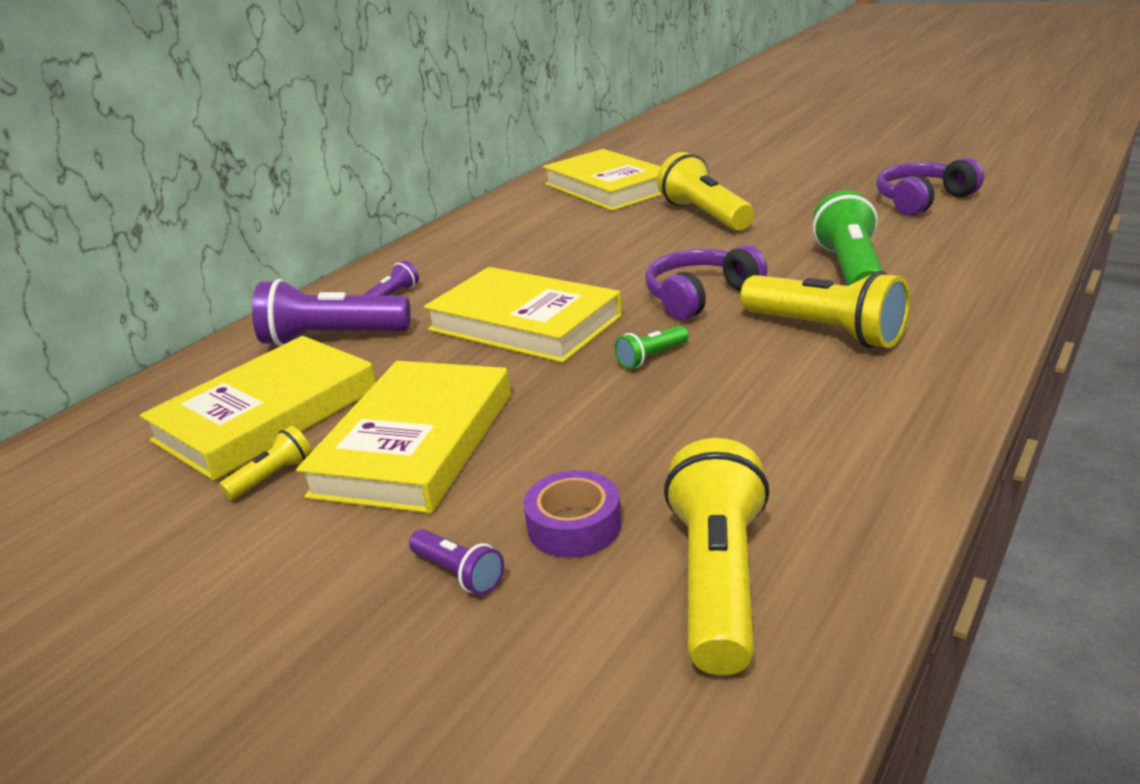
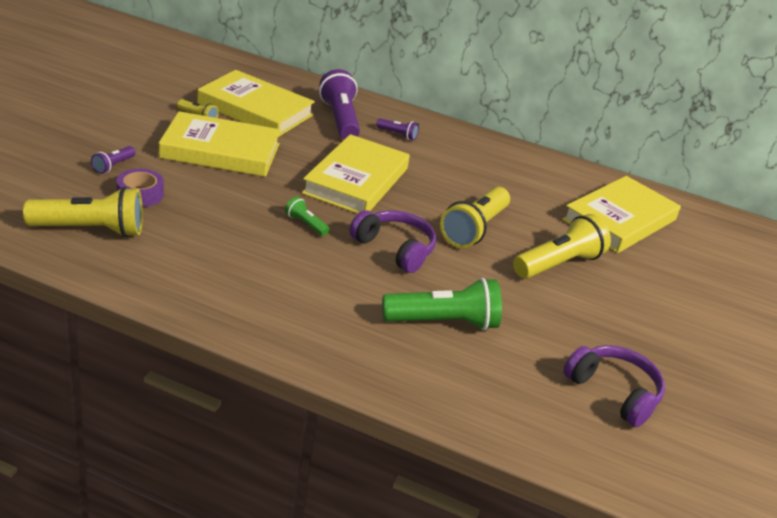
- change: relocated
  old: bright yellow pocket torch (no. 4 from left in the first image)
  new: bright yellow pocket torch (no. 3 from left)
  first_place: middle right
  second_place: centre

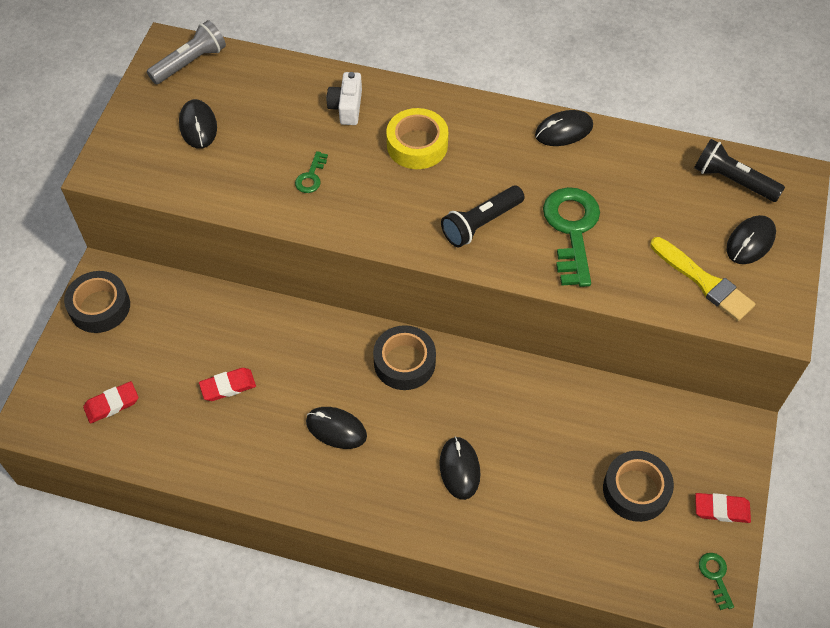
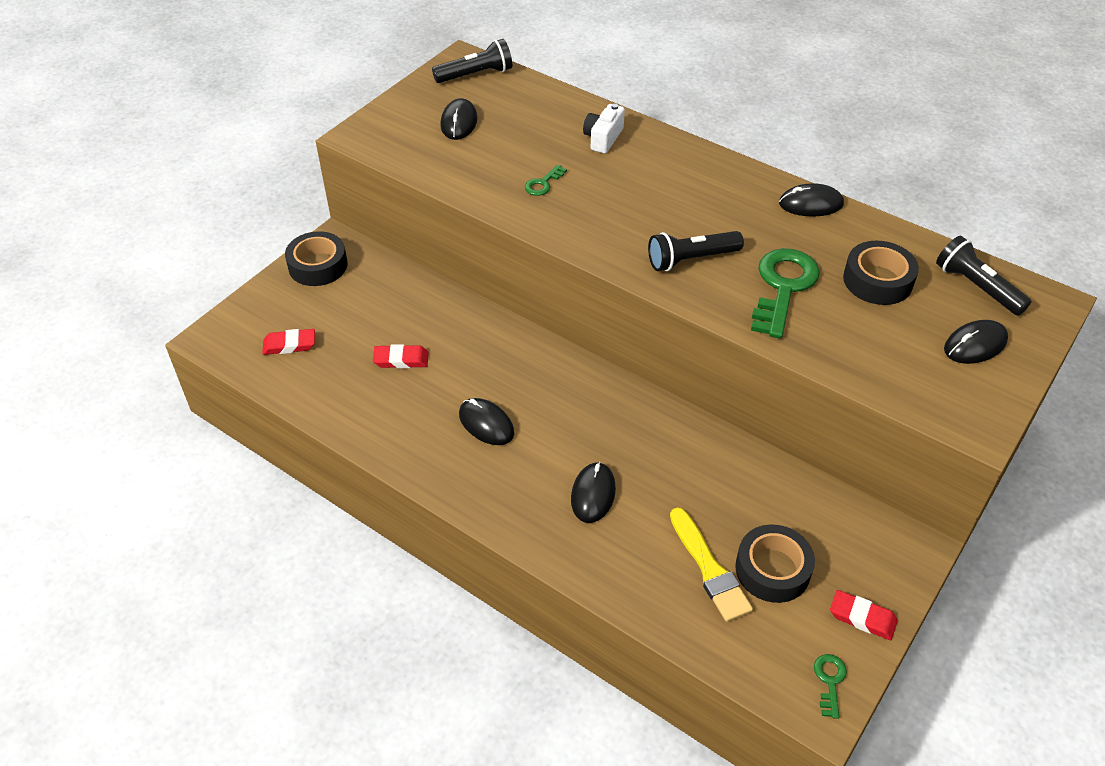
- change: colour
  old: gray pocket torch
  new: ebony pocket torch (no. 1 from left)
  first_place: top left
  second_place: top centre
- change: missing
  old: bright yellow sticky tape
  first_place: top centre
- change: relocated
  old: bright yellow brush
  first_place: middle right
  second_place: bottom centre
- change: relocated
  old: ebony sticky tape (no. 2 from left in the first image)
  new: ebony sticky tape (no. 3 from left)
  first_place: centre
  second_place: middle right

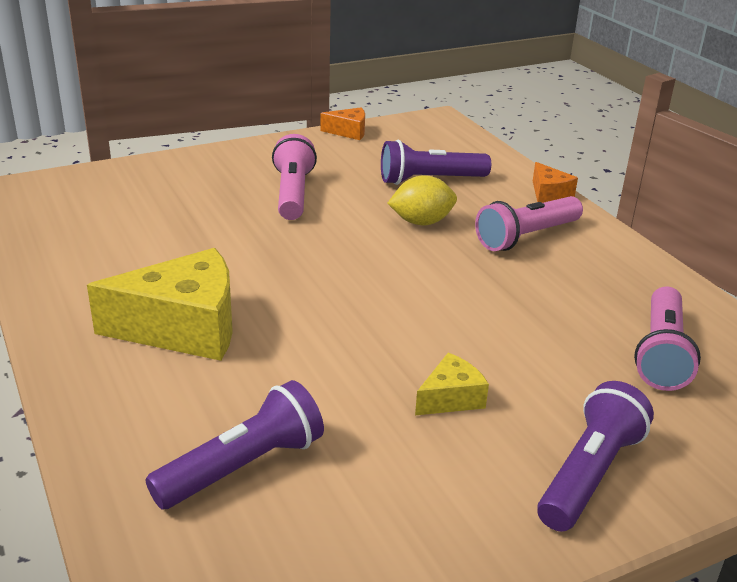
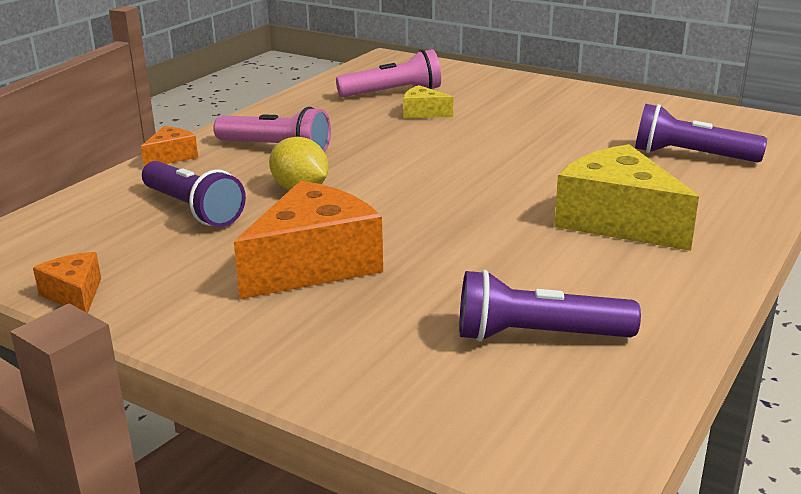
- change: exchanged
  old: rose-pink pocket torch (no. 1 from left)
  new: orange piece of cheese (no. 3 from left)
  first_place: top centre
  second_place: centre
- change: relocated
  old: bright yellow piece of cheese (no. 2 from left in the first image)
  new: bright yellow piece of cheese (no. 1 from left)
  first_place: centre
  second_place: top centre
- change: relocated
  old: royal purple pocket torch (no. 3 from left in the first image)
  new: royal purple pocket torch (no. 2 from left)
  first_place: bottom right
  second_place: middle right

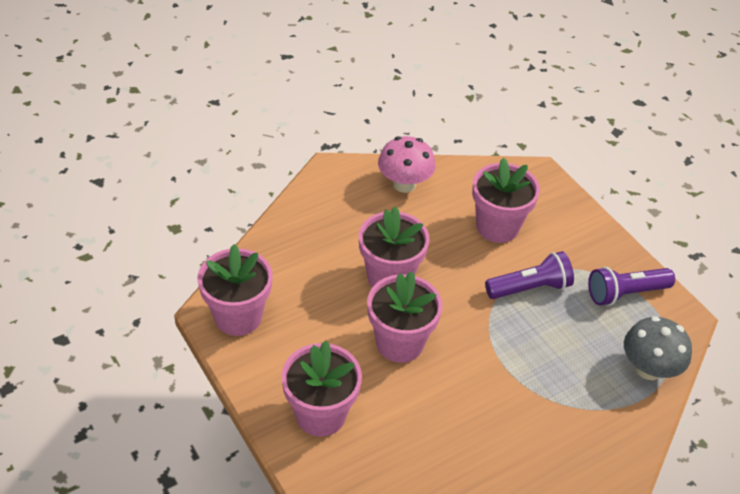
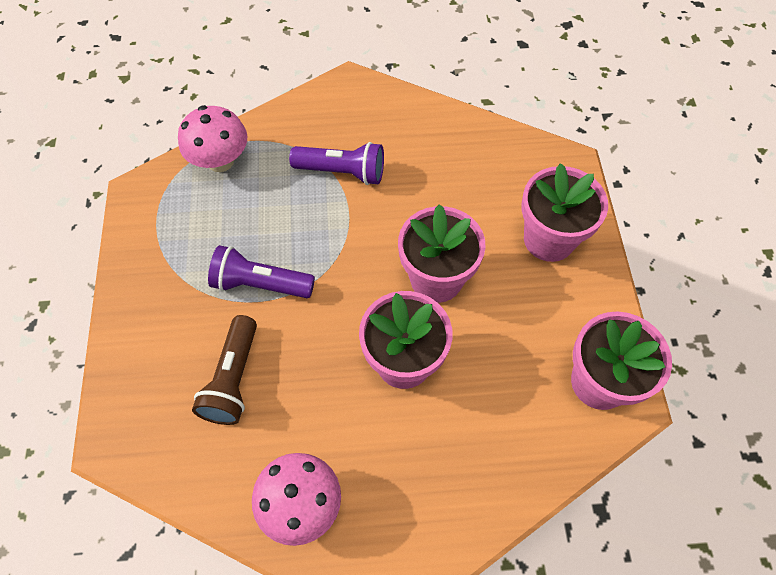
- change: exchanged
  old: rose-pink plant pot (no. 5 from left)
  new: dark brown pocket torch
  first_place: middle right
  second_place: middle left
- change: relocated
  old: royal purple pocket torch (no. 2 from left)
  first_place: middle right
  second_place: top centre
- change: colour
  old: gray mushroom
  new: rose-pink mushroom (no. 1 from left)
  first_place: bottom right
  second_place: top left

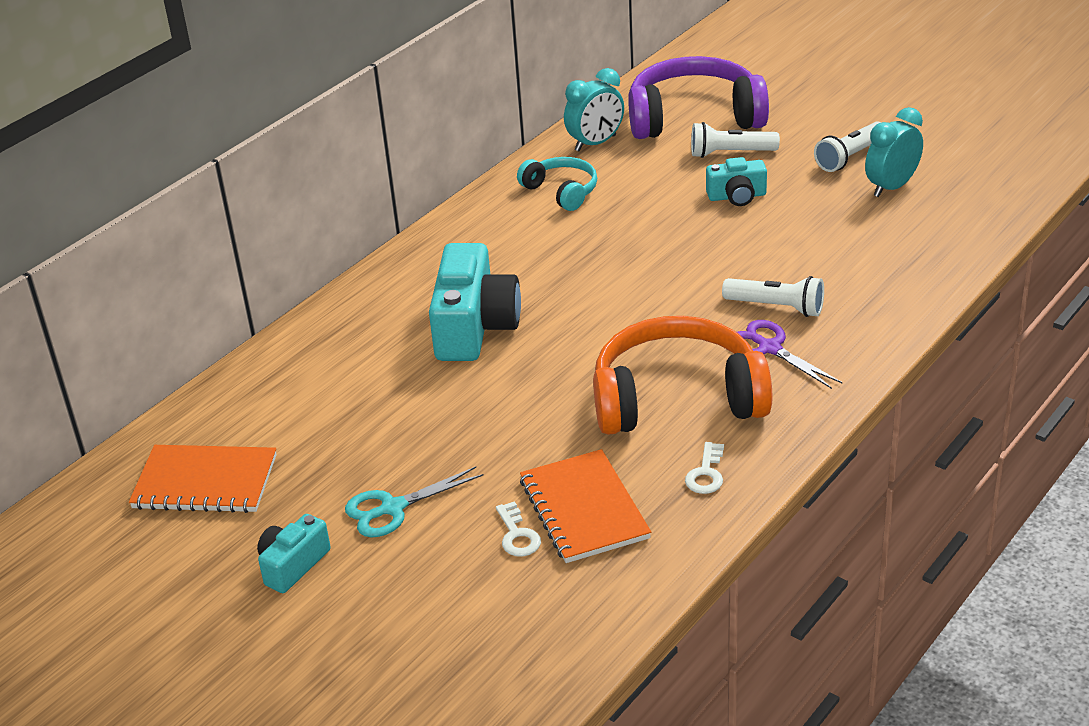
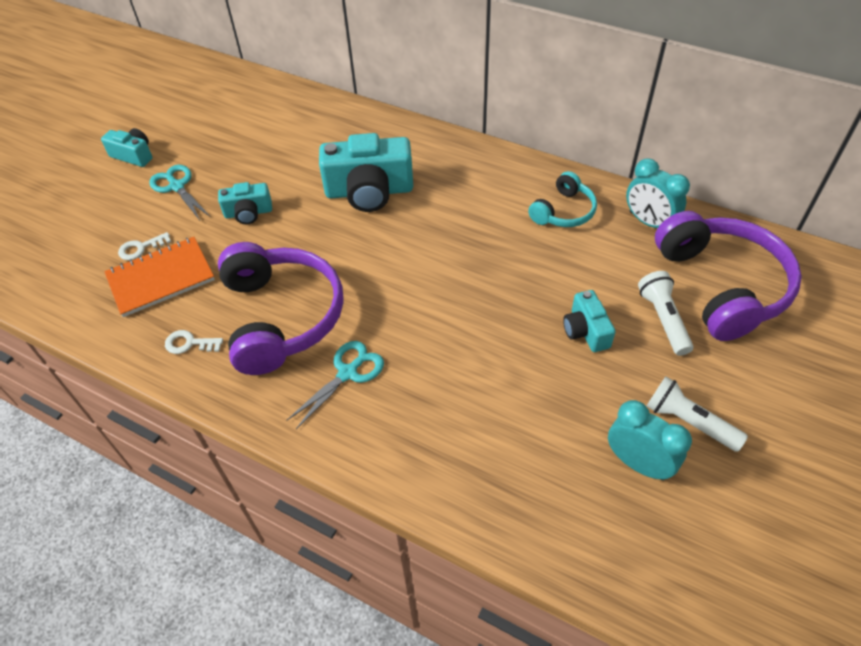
- change: missing
  old: snow-white pocket torch (no. 2 from left)
  first_place: middle right
- change: colour
  old: orange headphones
  new: royal purple headphones (no. 1 from left)
  first_place: centre
  second_place: middle left
- change: colour
  old: royal purple scissors
  new: turquoise scissors (no. 2 from left)
  first_place: middle right
  second_place: centre
- change: missing
  old: orange notepad (no. 1 from left)
  first_place: middle left
- change: appeared
  new: turquoise photo camera (no. 2 from left)
  second_place: top left

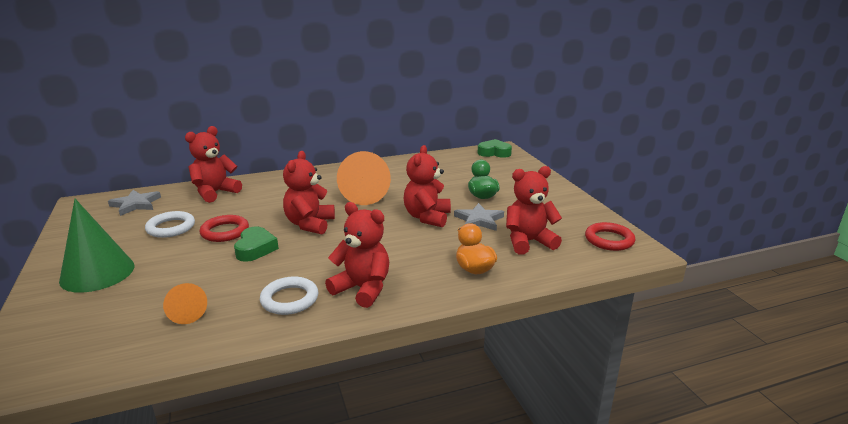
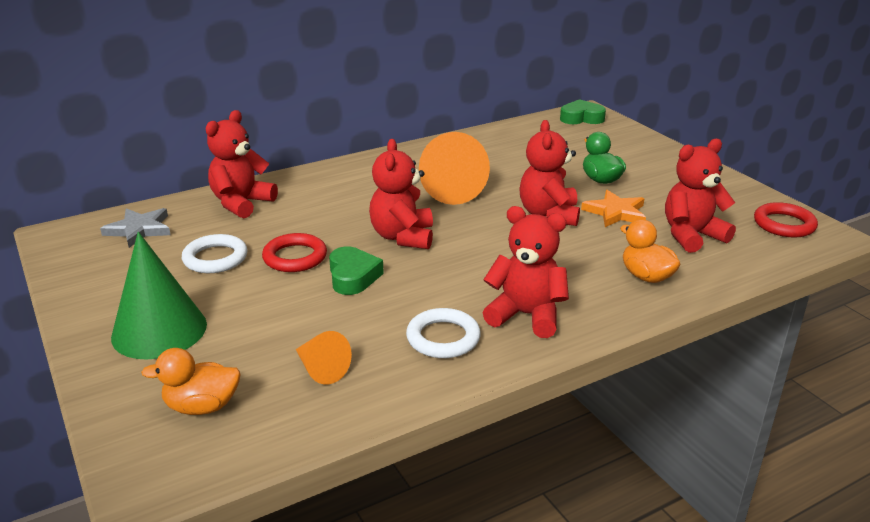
- change: colour
  old: gray five-pointed star (no. 2 from left)
  new: orange five-pointed star
  first_place: centre
  second_place: middle right
- change: appeared
  new: orange rubber duck (no. 1 from left)
  second_place: bottom left

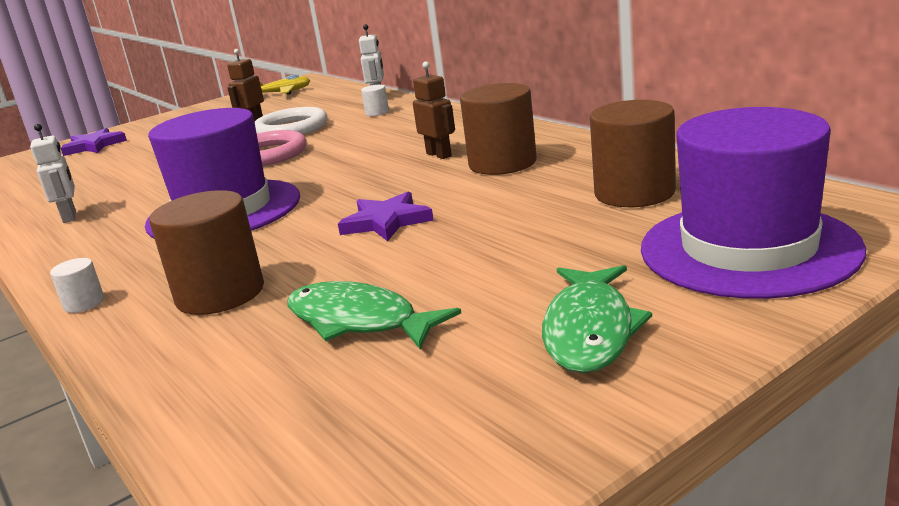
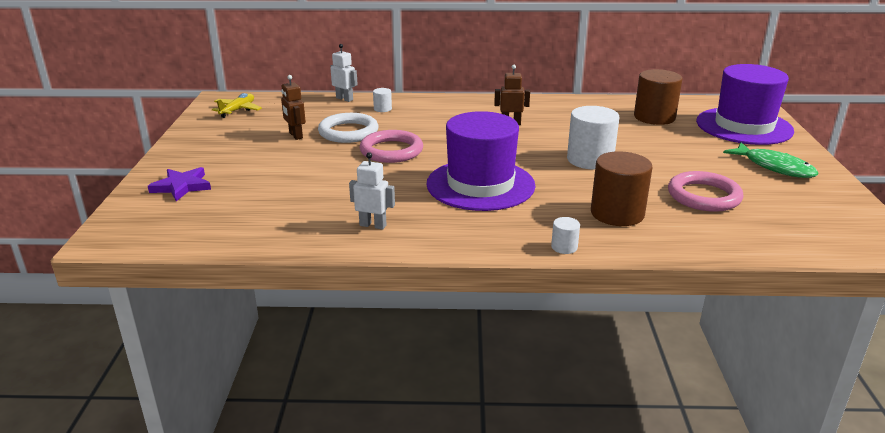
- change: missing
  old: dark brown cylinder shape (no. 2 from left)
  first_place: top centre
- change: exchanged
  old: royal purple five-pointed star (no. 2 from left)
  new: snow-white cylinder shape (no. 3 from left)
  first_place: centre
  second_place: top right
- change: exchanged
  old: leaf-green toy fish (no. 1 from left)
  new: rose-pink torus (no. 2 from left)
  first_place: centre
  second_place: middle right

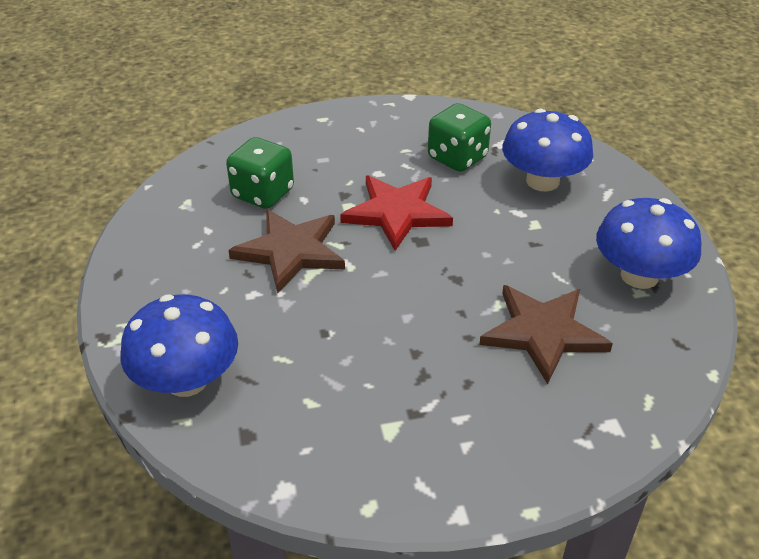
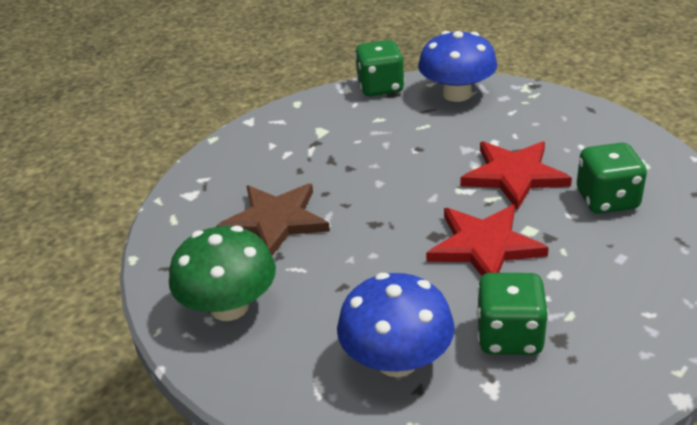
- change: colour
  old: blue mushroom (no. 3 from left)
  new: leaf-green mushroom
  first_place: middle right
  second_place: middle left
- change: colour
  old: dark brown five-pointed star (no. 1 from left)
  new: crimson five-pointed star (no. 2 from left)
  first_place: centre
  second_place: middle right
- change: appeared
  new: leaf-green dice (no. 1 from left)
  second_place: top centre

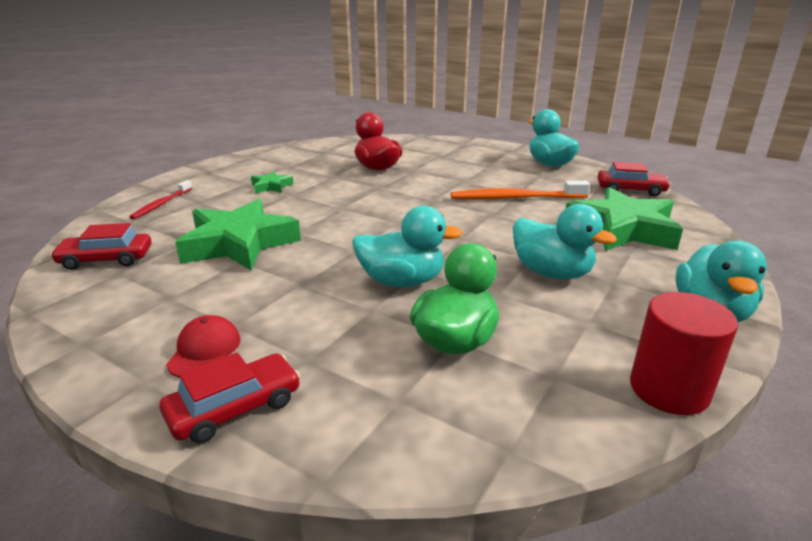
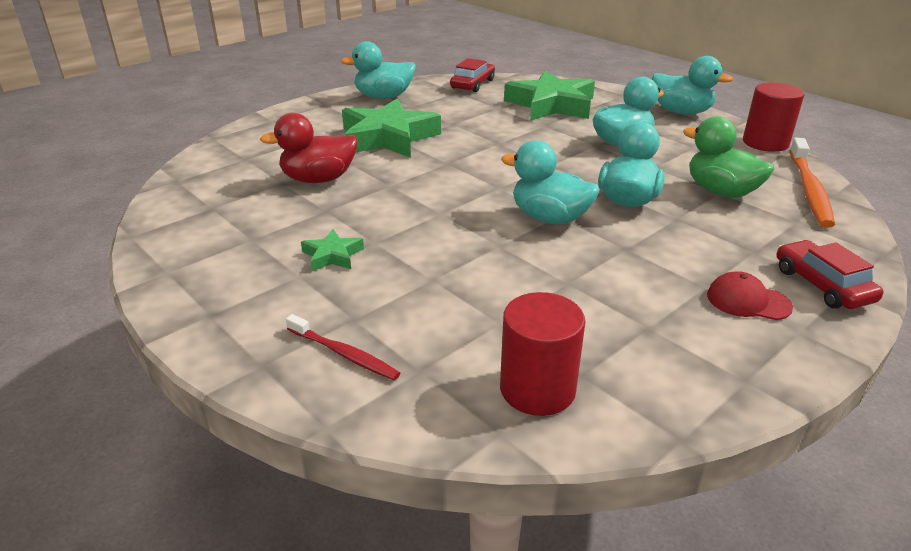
- change: relocated
  old: orange tooth brush
  first_place: centre
  second_place: top right
- change: relocated
  old: leaf-green five-pointed star (no. 1 from left in the first image)
  new: leaf-green five-pointed star (no. 2 from left)
  first_place: middle left
  second_place: top centre
- change: exchanged
  old: crimson car (no. 1 from left)
  new: crimson cylinder shape (no. 1 from left)
  first_place: middle left
  second_place: centre
- change: appeared
  new: turquoise rubber duck (no. 2 from left)
  second_place: top centre

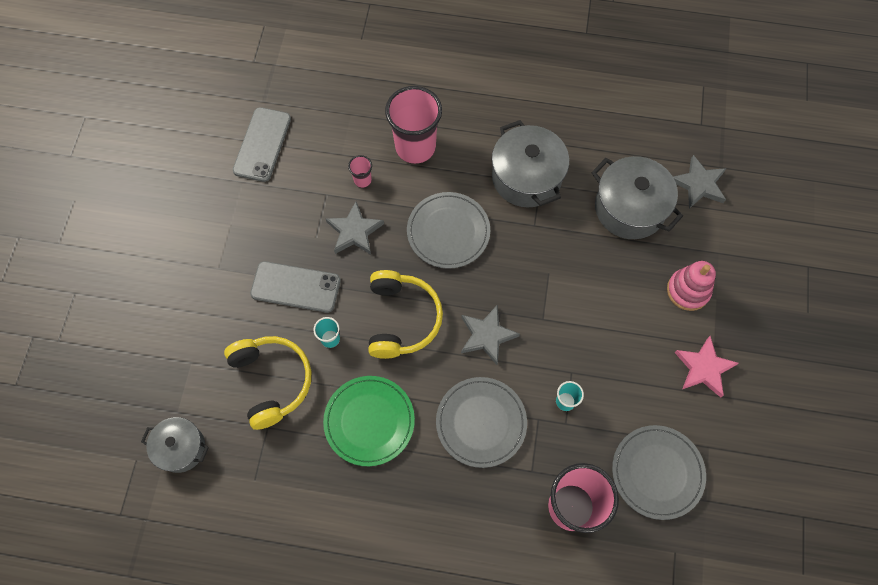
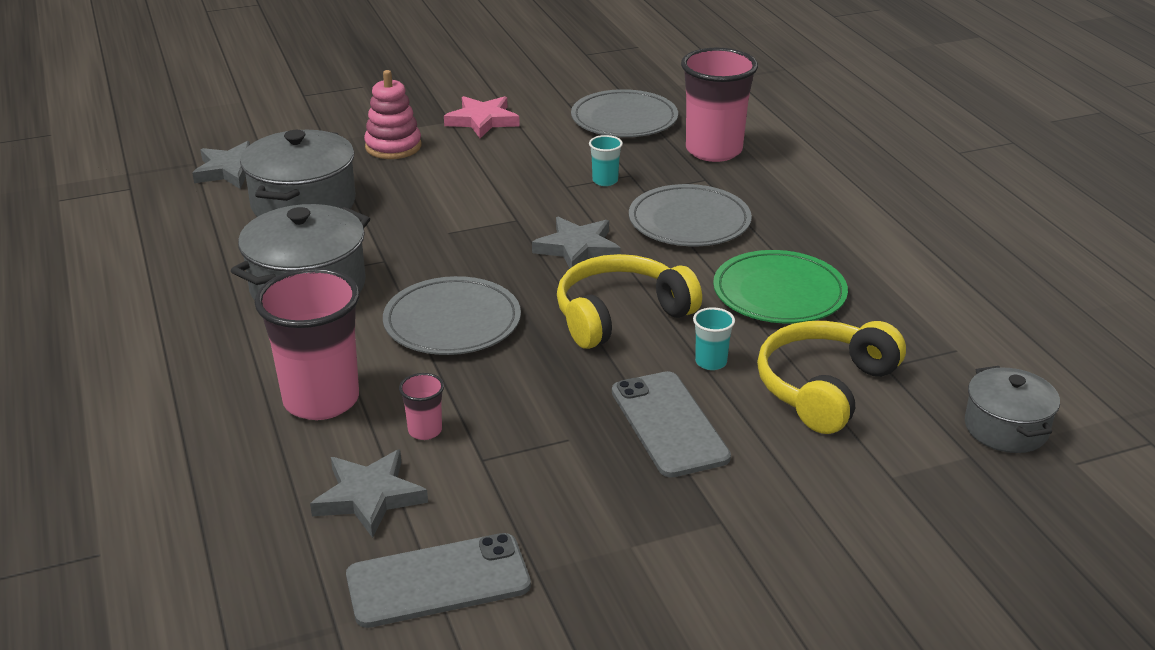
- change: relocated
  old: gray five-pointed star (no. 1 from left in the first image)
  new: gray five-pointed star (no. 2 from left)
  first_place: centre
  second_place: bottom left

